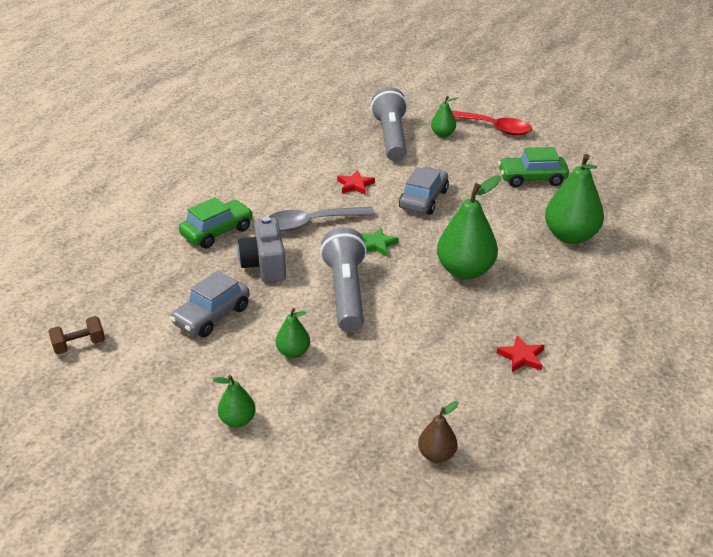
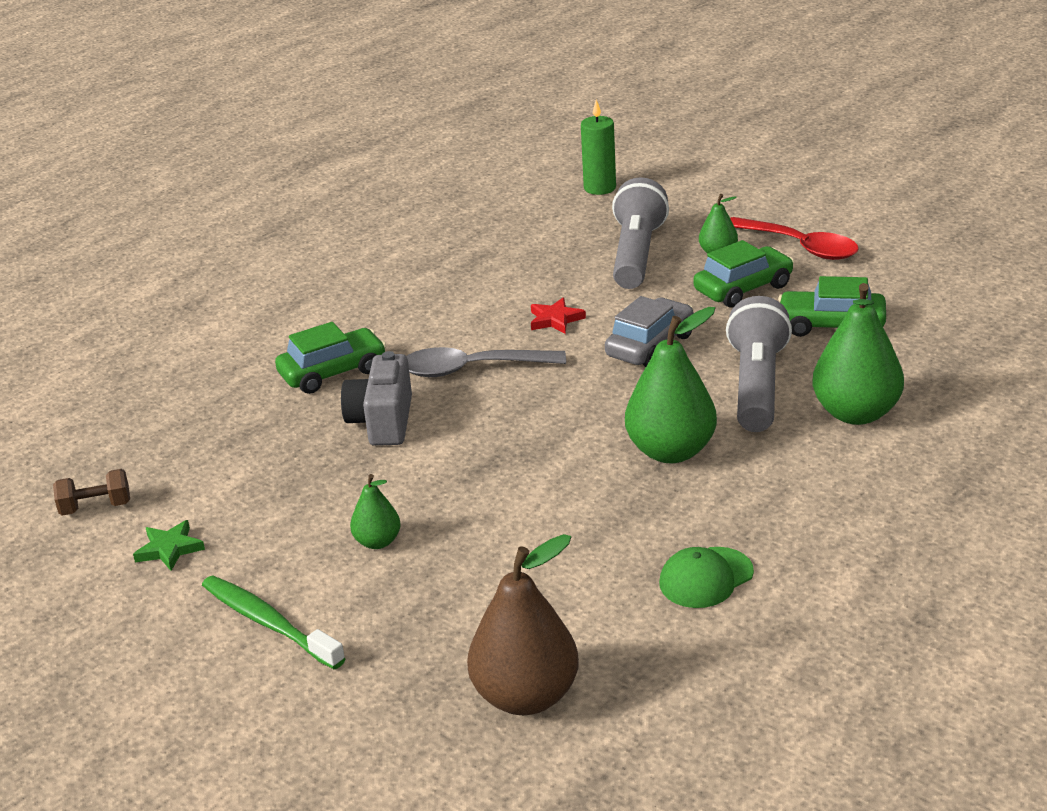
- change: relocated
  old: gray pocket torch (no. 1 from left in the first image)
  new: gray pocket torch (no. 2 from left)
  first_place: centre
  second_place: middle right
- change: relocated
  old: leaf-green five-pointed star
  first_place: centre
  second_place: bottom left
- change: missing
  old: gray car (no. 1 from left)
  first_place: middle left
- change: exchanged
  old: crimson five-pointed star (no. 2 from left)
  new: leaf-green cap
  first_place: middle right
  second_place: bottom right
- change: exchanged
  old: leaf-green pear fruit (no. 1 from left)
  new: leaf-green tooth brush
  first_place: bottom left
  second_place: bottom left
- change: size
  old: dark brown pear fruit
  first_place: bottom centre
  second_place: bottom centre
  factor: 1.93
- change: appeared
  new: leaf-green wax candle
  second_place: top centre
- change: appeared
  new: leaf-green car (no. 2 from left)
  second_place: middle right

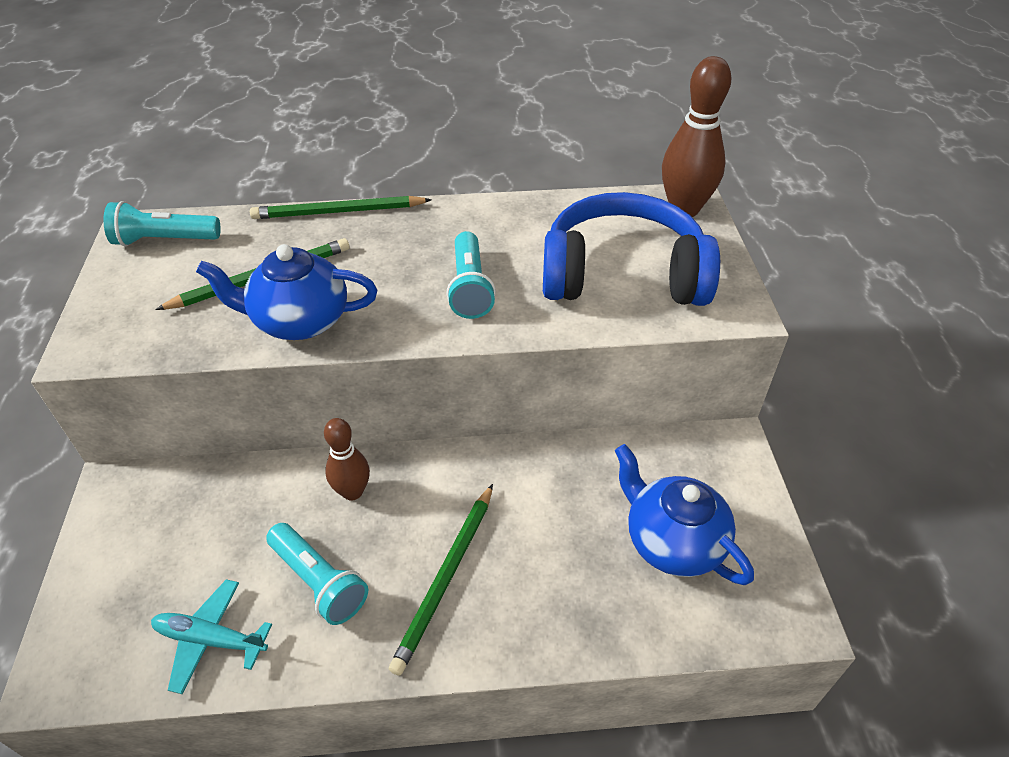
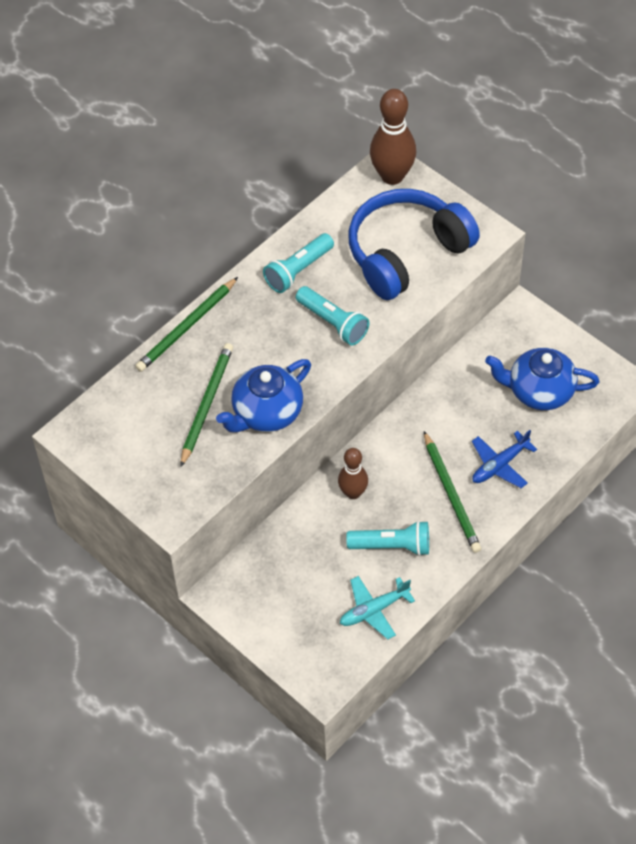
- change: relocated
  old: turquoise pocket torch (no. 1 from left)
  first_place: top left
  second_place: top centre
- change: appeared
  new: blue aeroplane
  second_place: middle right

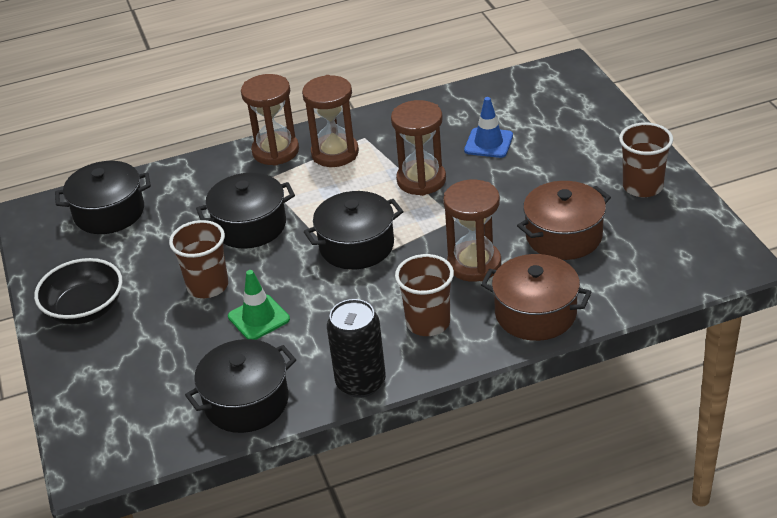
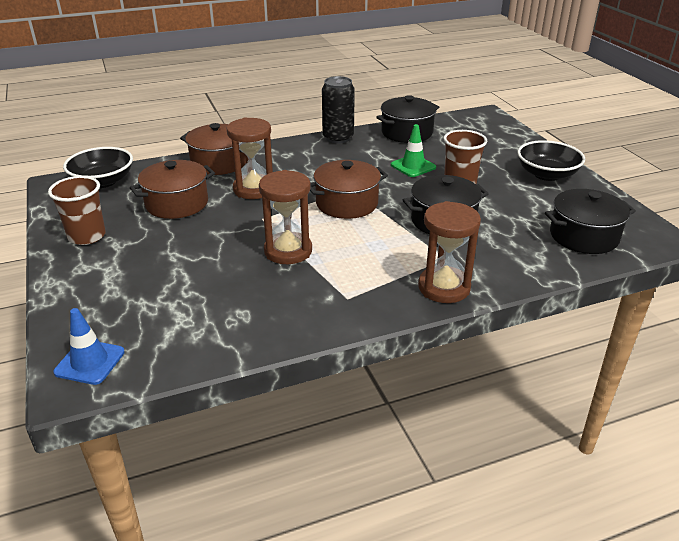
- change: missing
  old: dark brown hourglass (no. 2 from left)
  first_place: top centre
- change: relocated
  old: blue road cone
  first_place: top centre
  second_place: middle left
- change: colour
  old: ebony pot (no. 4 from left)
  new: dark brown pot (no. 3 from left)
  first_place: centre
  second_place: centre
- change: missing
  old: dark brown beaker (no. 2 from left)
  first_place: centre
- change: appeared
  new: ebony deep dish (no. 1 from left)
  second_place: top left

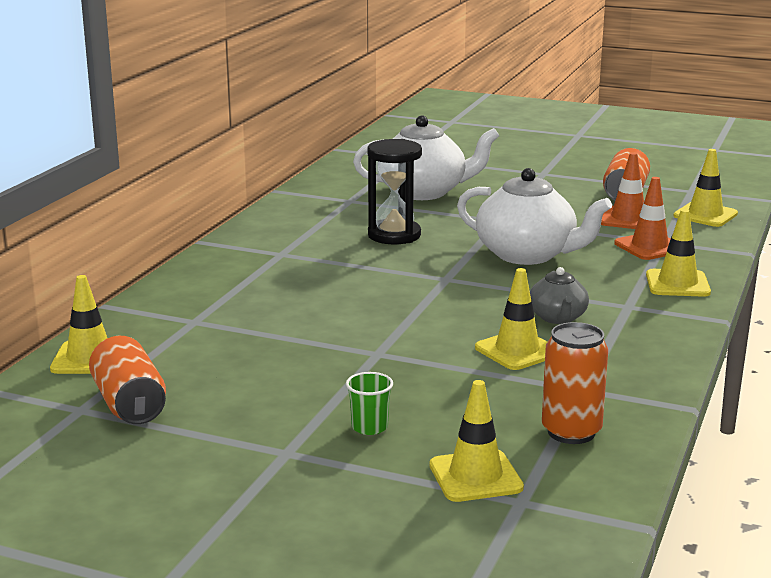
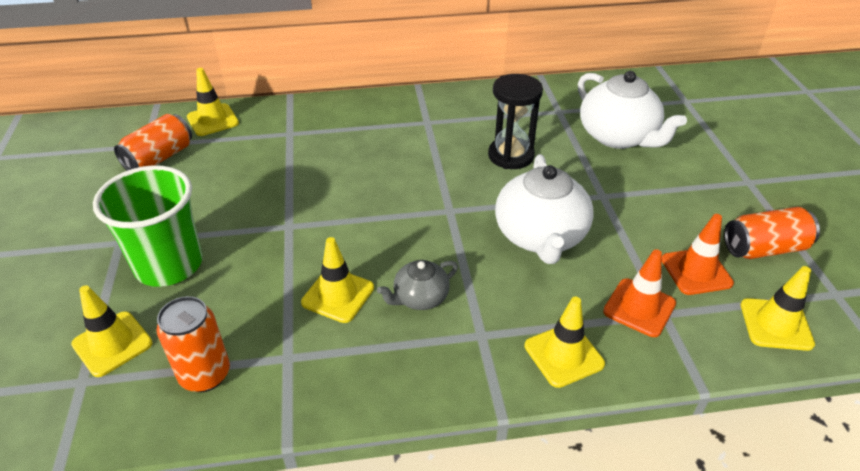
- change: size
  old: leaf-green beaker
  first_place: bottom centre
  second_place: middle left
  factor: 2.48

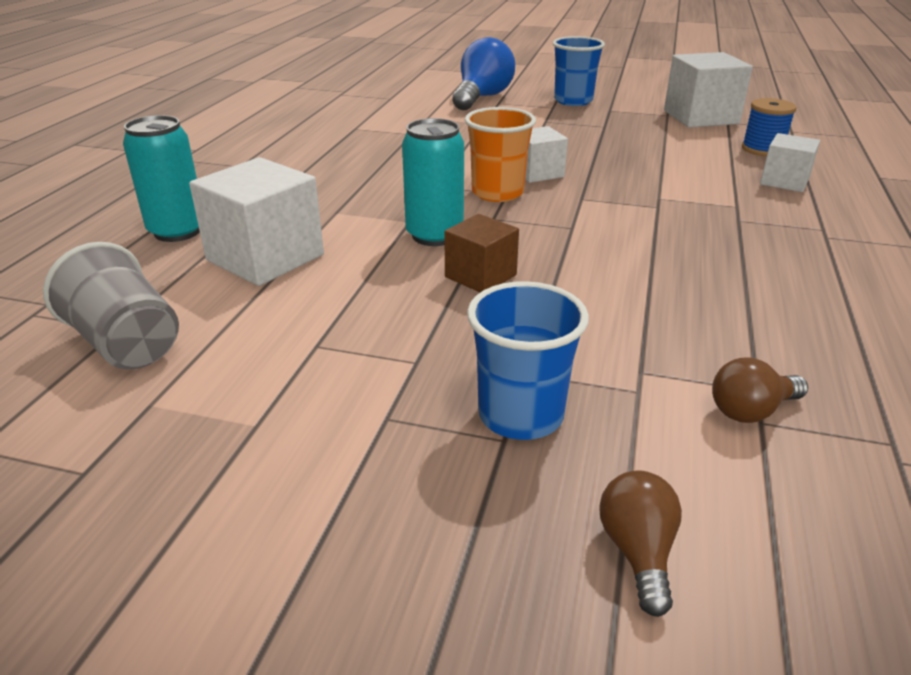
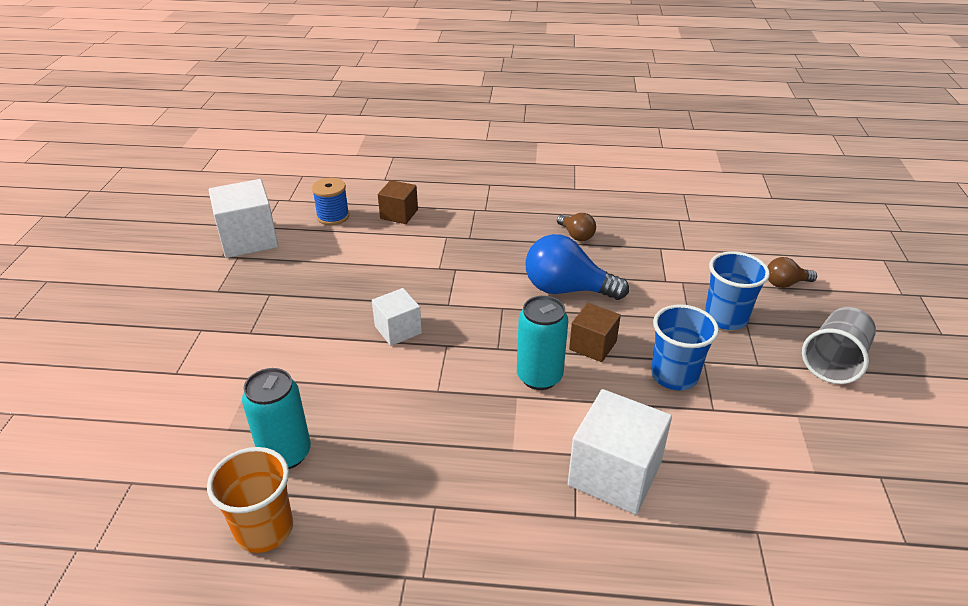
- change: relocated
  old: blue beaker (no. 2 from left in the first image)
  new: blue beaker (no. 1 from left)
  first_place: top centre
  second_place: middle right
- change: relocated
  old: blue lightbulb
  first_place: top centre
  second_place: centre
- change: relocated
  old: orange beaker
  first_place: top centre
  second_place: bottom left
- change: relocated
  old: turquoise soda can (no. 1 from left)
  first_place: top left
  second_place: bottom left
- change: colour
  old: snow-white cube (no. 4 from left)
  new: dark brown cube (no. 1 from left)
  first_place: top right
  second_place: centre
- change: relocated
  old: gray beaker
  first_place: middle left
  second_place: middle right
- change: relocated
  old: dark brown lightbulb (no. 2 from left in the first image)
  new: dark brown lightbulb (no. 1 from left)
  first_place: middle right
  second_place: centre

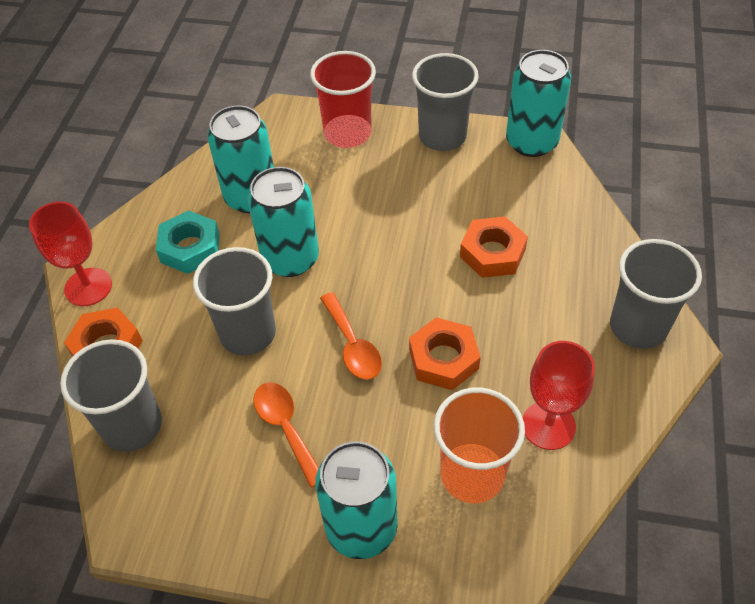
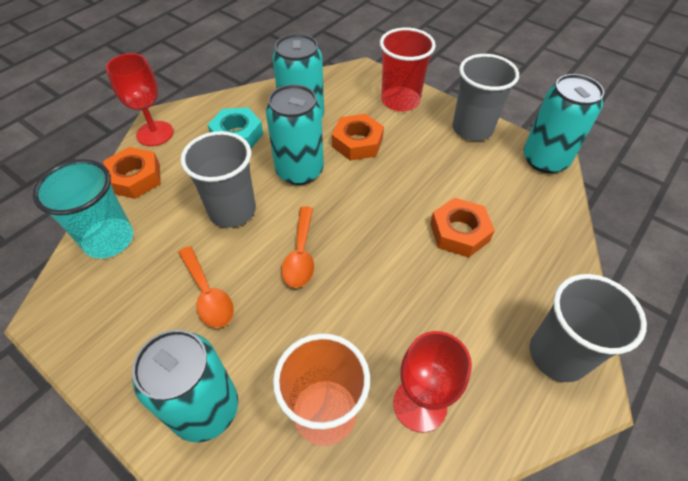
- change: relocated
  old: orange hex nut (no. 2 from left)
  first_place: centre
  second_place: top centre
- change: colour
  old: gray beaker (no. 1 from left)
  new: turquoise beaker
  first_place: middle left
  second_place: middle left
- change: spun
  old: orange tablespoon (no. 1 from left)
  first_place: bottom centre
  second_place: middle left
  degrees: 150

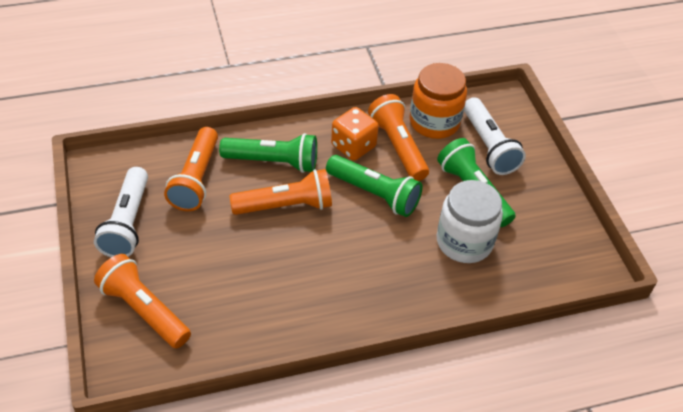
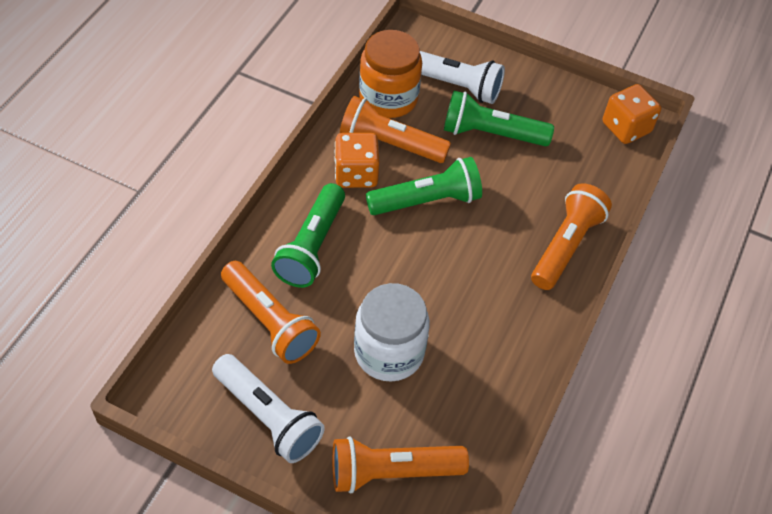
- change: spun
  old: leaf-green pocket torch (no. 1 from left)
  first_place: centre
  second_place: centre
  degrees: 150
- change: relocated
  old: orange pocket torch (no. 3 from left in the first image)
  new: orange pocket torch (no. 4 from left)
  first_place: centre
  second_place: middle right
- change: relocated
  old: snow-white jam jar
  first_place: middle right
  second_place: centre
- change: appeared
  new: orange dice (no. 2 from left)
  second_place: top right

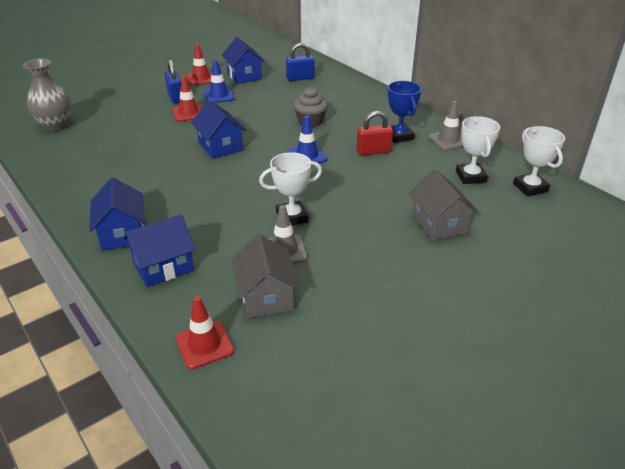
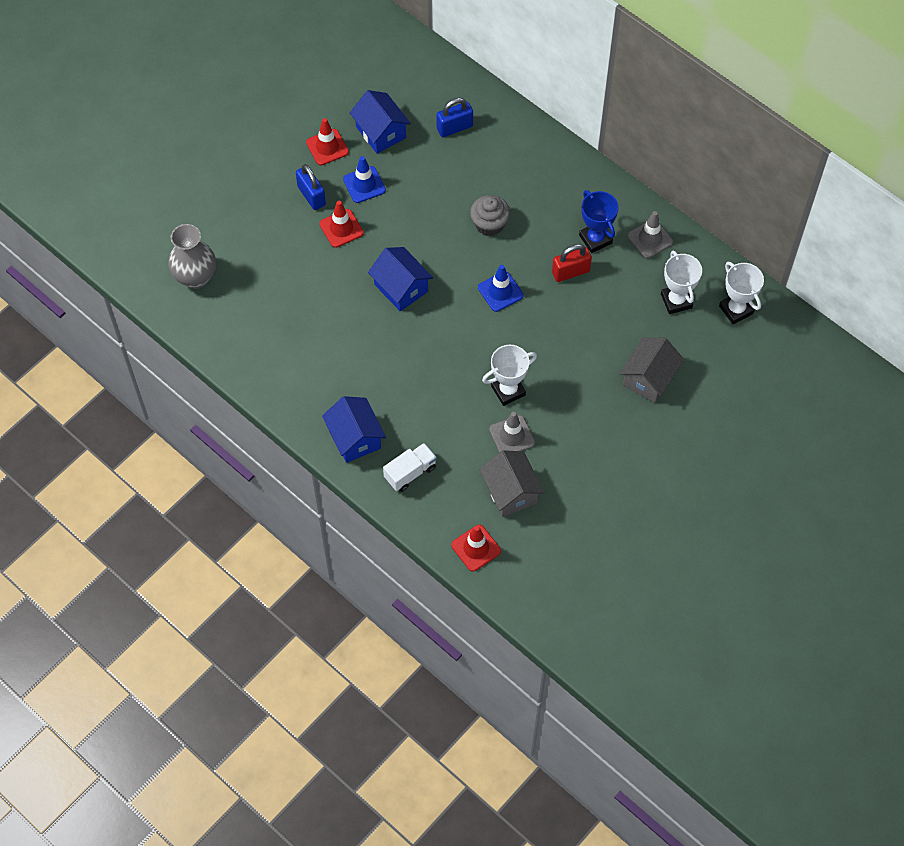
- change: spun
  old: gray house (no. 2 from left)
  first_place: middle right
  second_place: middle right
  degrees: 60
- change: exchanged
  old: blue house (no. 2 from left)
  new: snow-white truck
  first_place: middle left
  second_place: centre

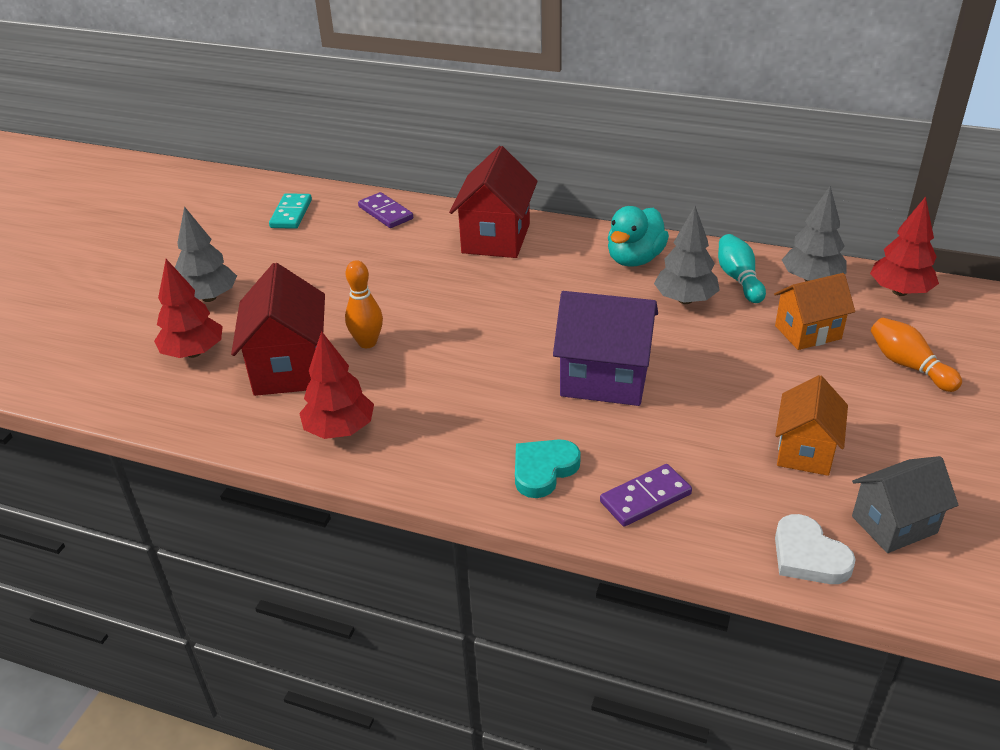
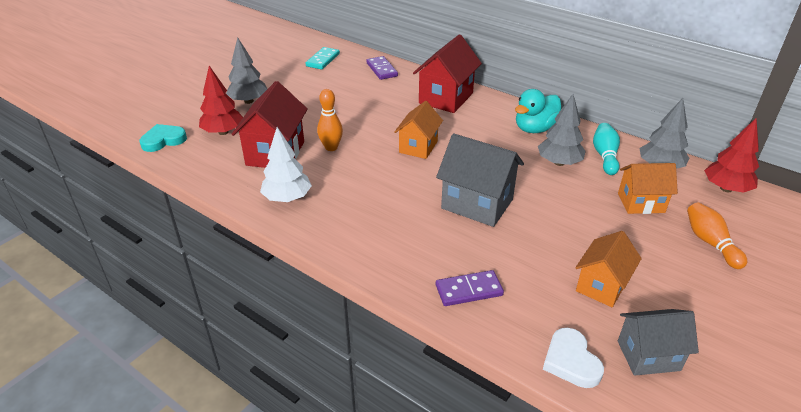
- change: colour
  old: royal purple house
  new: gray house (no. 1 from left)
  first_place: centre
  second_place: centre
- change: colour
  old: crimson toy tree (no. 2 from left)
  new: snow-white toy tree
  first_place: centre
  second_place: centre
- change: relocated
  old: turquoise heart shape
  first_place: centre
  second_place: middle left
- change: appeared
  new: orange house (no. 1 from left)
  second_place: top centre

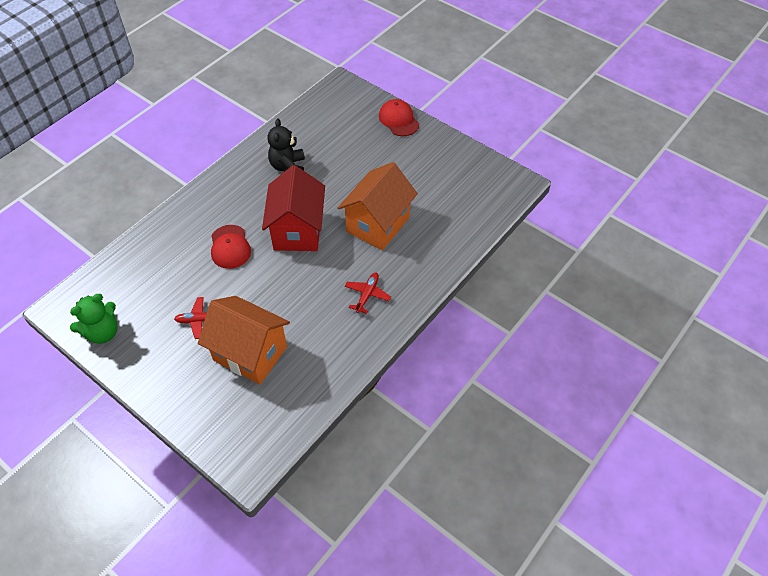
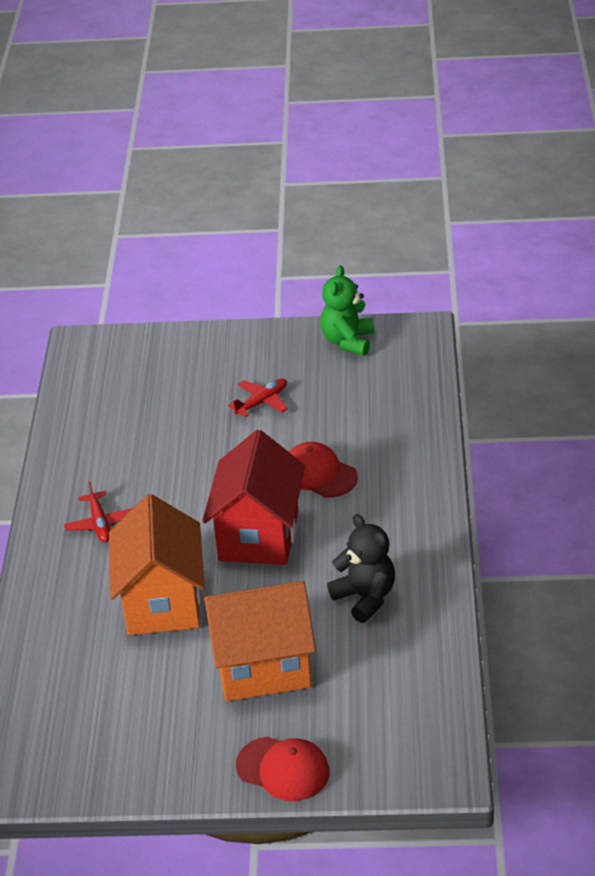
- change: spun
  old: crimson house
  first_place: centre
  second_place: centre
  degrees: 45
- change: relocated
  old: orange house (no. 1 from left in the first image)
  new: orange house (no. 2 from left)
  first_place: middle left
  second_place: bottom centre

